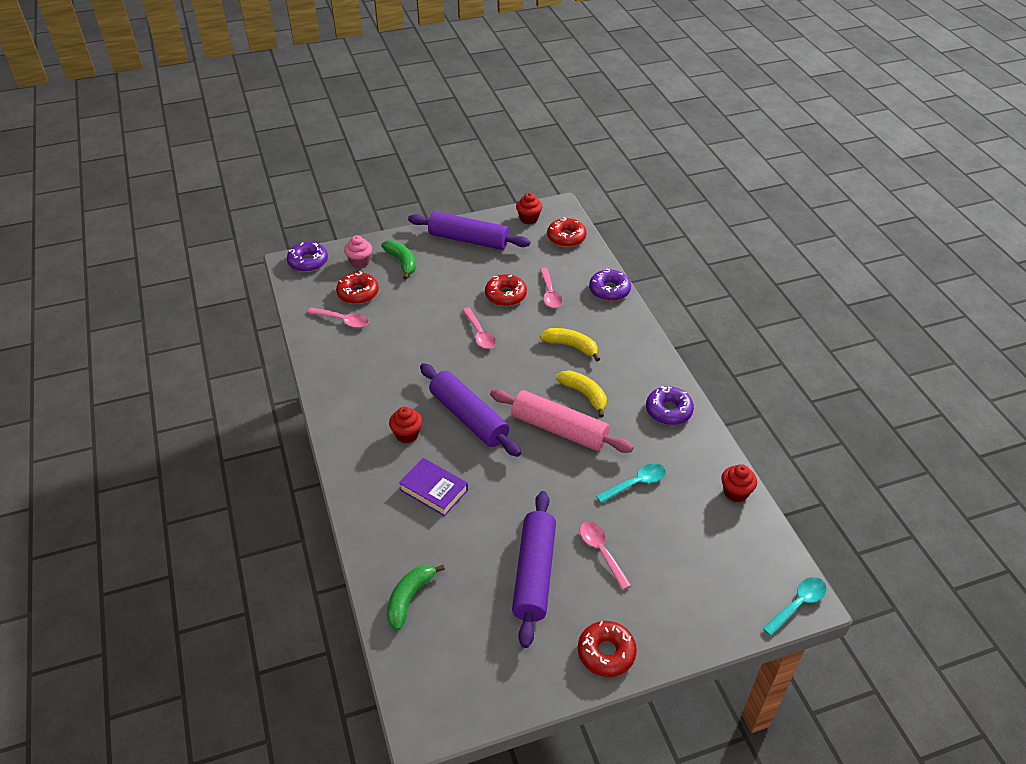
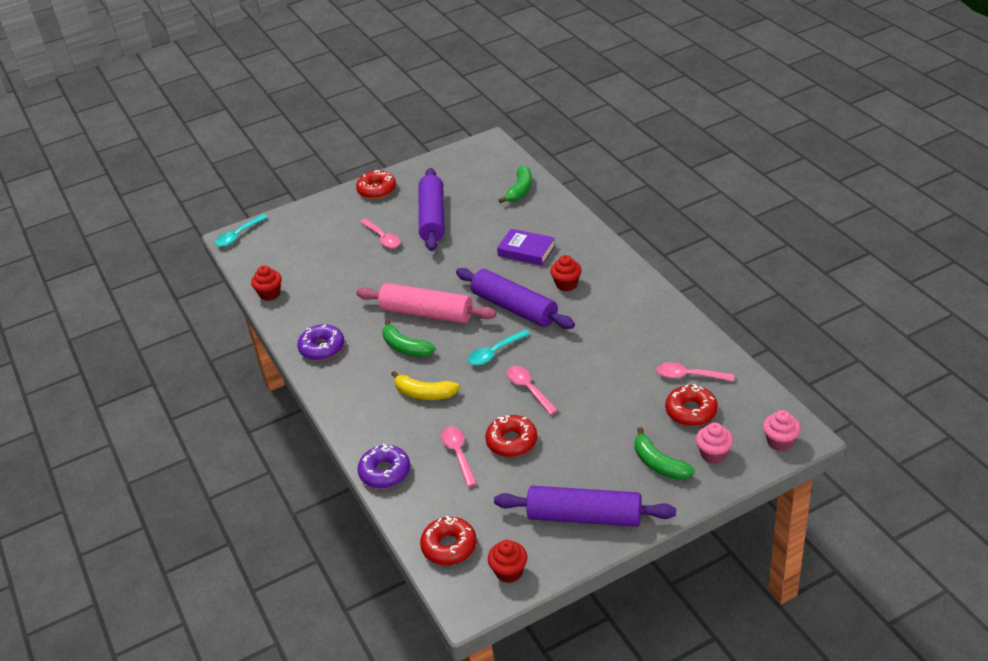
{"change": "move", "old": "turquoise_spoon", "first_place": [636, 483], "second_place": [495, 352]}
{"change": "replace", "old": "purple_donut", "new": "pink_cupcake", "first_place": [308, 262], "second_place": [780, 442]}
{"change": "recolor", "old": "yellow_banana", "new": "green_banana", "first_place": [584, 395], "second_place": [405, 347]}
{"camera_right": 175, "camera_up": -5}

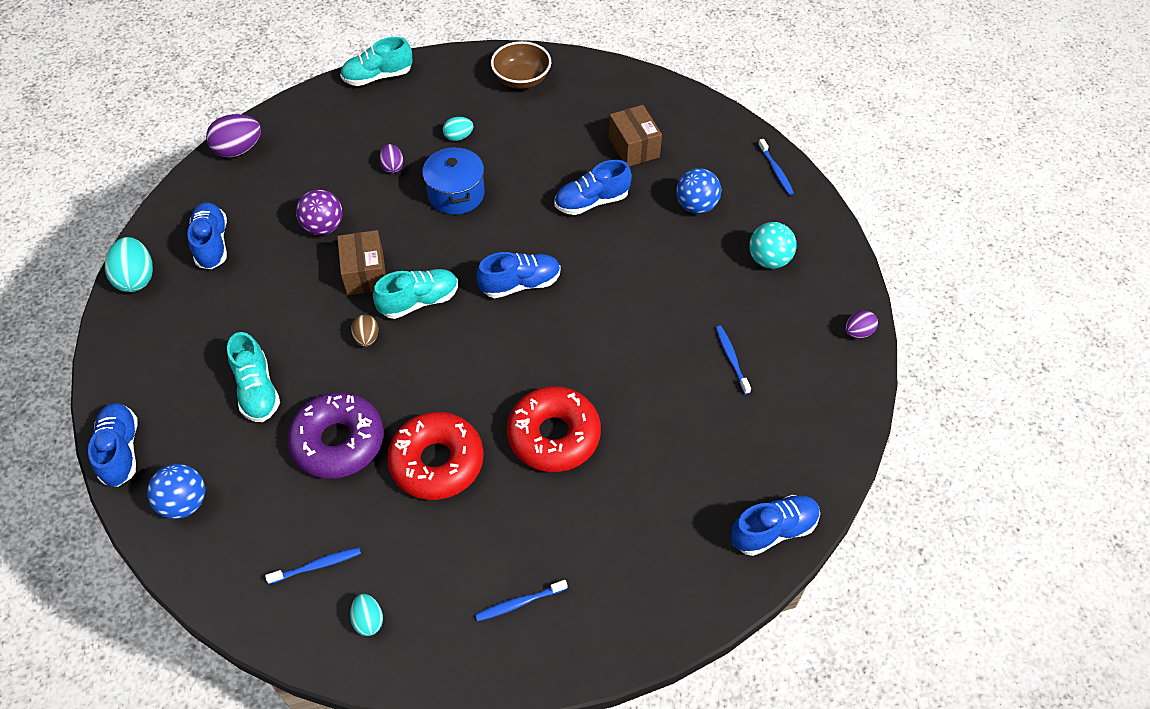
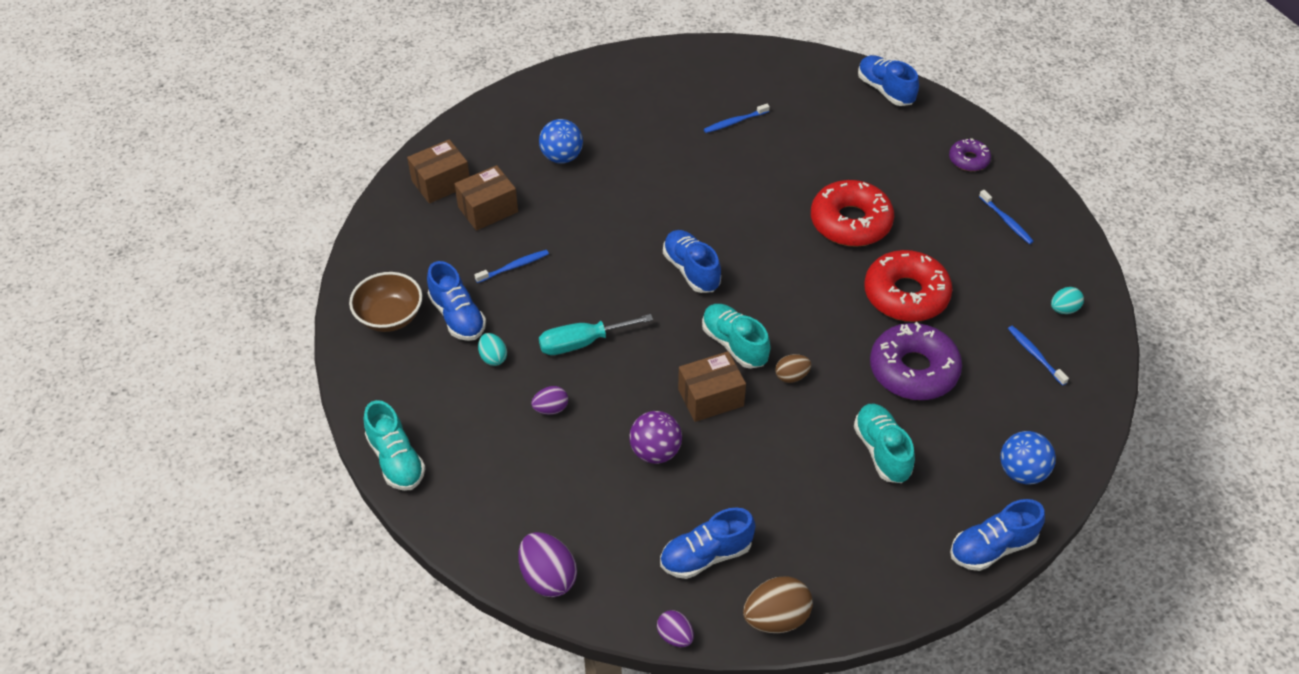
{"change": "delete", "old": "turquoise_ball", "first_place": [769, 260]}
{"change": "insert", "new": "brown_box", "second_place": [441, 183]}
{"change": "insert", "new": "purple_donut", "second_place": [968, 160]}
{"change": "move", "old": "blue_shoe", "first_place": [591, 202], "second_place": [457, 316]}
{"change": "move", "old": "blue_toothbrush", "first_place": [776, 171], "second_place": [514, 267]}
{"change": "move", "old": "purple_egg", "first_place": [858, 332], "second_place": [675, 636]}
{"change": "replace", "old": "blue_pot", "new": "turquoise_screwdriver", "first_place": [456, 194], "second_place": [582, 343]}
{"change": "recolor", "old": "turquoise_egg", "new": "brown_egg", "first_place": [136, 278], "second_place": [776, 618]}
{"change": "rotate", "old": "turquoise_shoe", "first_place": [257, 390], "second_place": [882, 451], "degrees": -75}
{"camera_right": -100, "camera_up": -5}

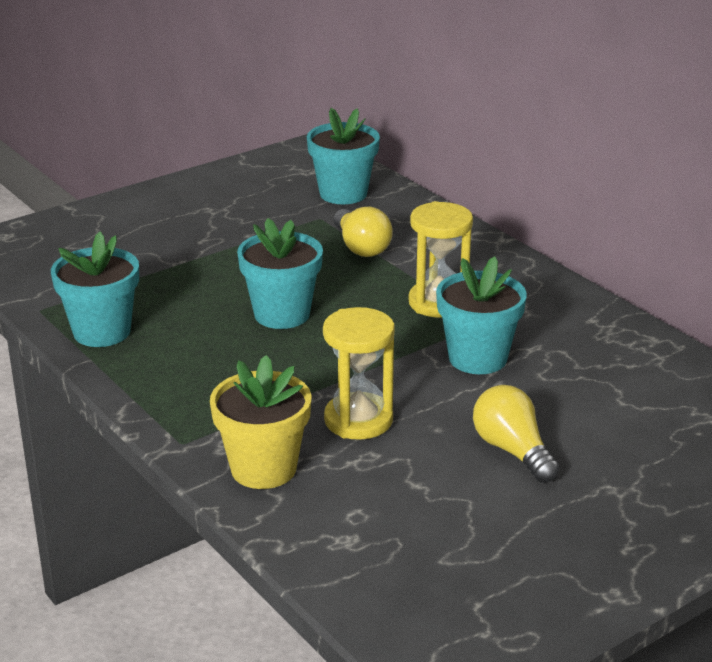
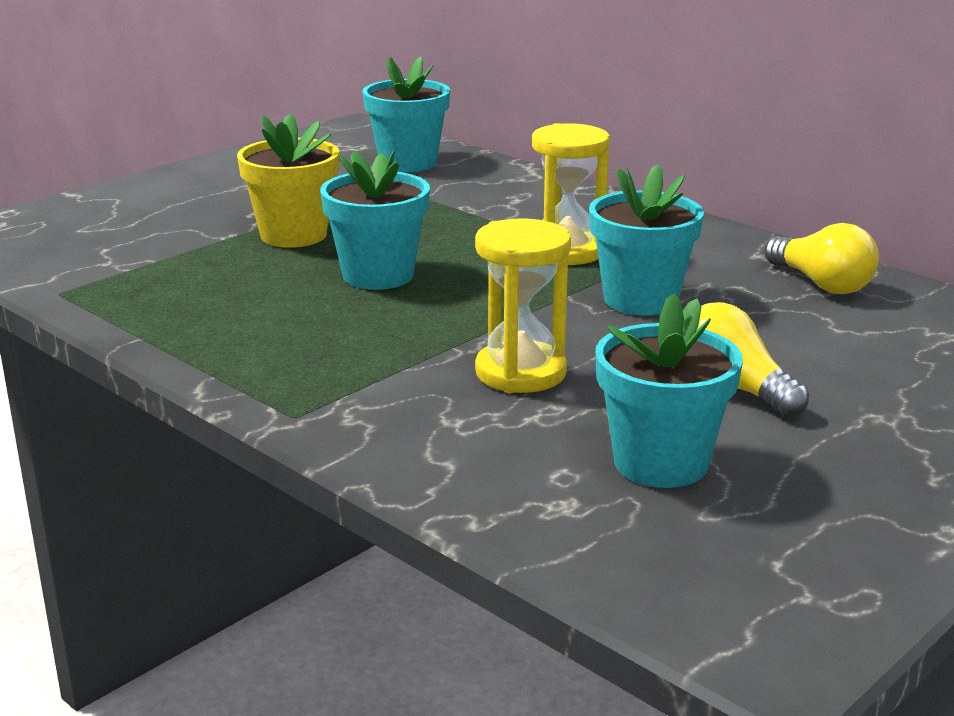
{"change": "move", "old": "turquoise_flower_pot", "first_place": [102, 332], "second_place": [660, 463]}
{"change": "move", "old": "yellow_flower_pot", "first_place": [263, 469], "second_place": [293, 235]}
{"change": "move", "old": "yellow_light_bulb", "first_place": [361, 247], "second_place": [821, 284]}
{"camera_right": -10, "camera_up": -5}

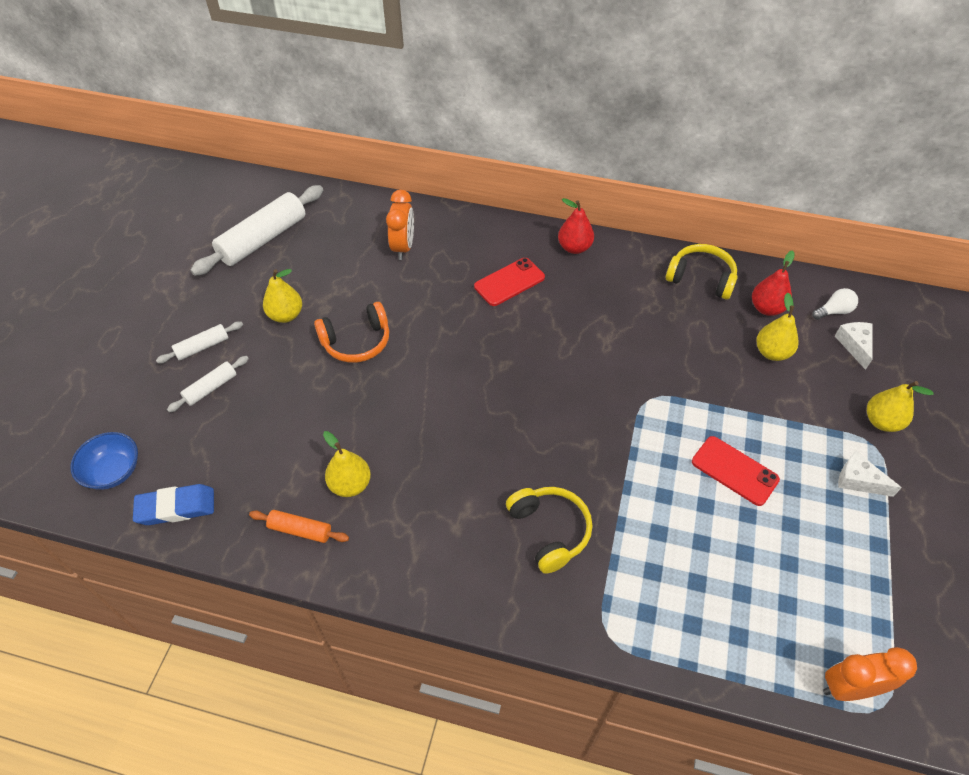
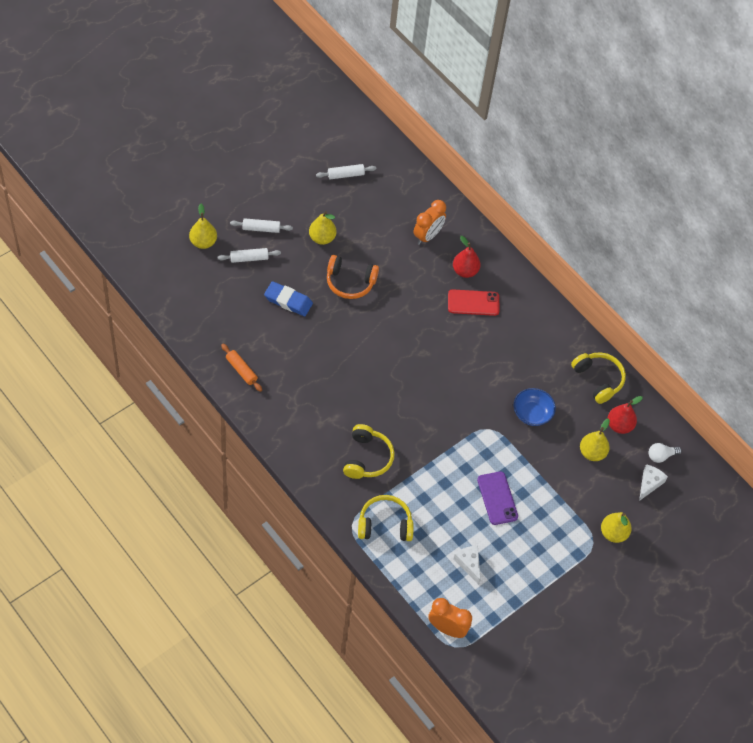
{"change": "insert", "new": "yellow_headphones", "second_place": [385, 524]}
{"change": "move", "old": "blue_bowl", "first_place": [113, 471], "second_place": [532, 414]}
{"change": "move", "old": "blue_eraser", "first_place": [176, 507], "second_place": [288, 301]}
{"change": "move", "old": "yellow_pear", "first_place": [350, 484], "second_place": [203, 242]}
{"change": "move", "old": "red_pear", "first_place": [574, 247], "second_place": [465, 271]}
{"change": "move", "old": "white_cheese", "first_place": [858, 480], "second_place": [469, 564]}
{"change": "recolor", "old": "red_phone", "new": "purple_phone", "first_place": [734, 471], "second_place": [497, 498]}
{"change": "rotate", "old": "white_light_bulb", "first_place": [833, 311], "second_place": [661, 456], "degrees": 150}
{"change": "resize", "old": "white_rolling_pin", "first_place": [263, 239], "second_place": [346, 175], "factor": 0.5}
{"camera_right": 30, "camera_up": 5}

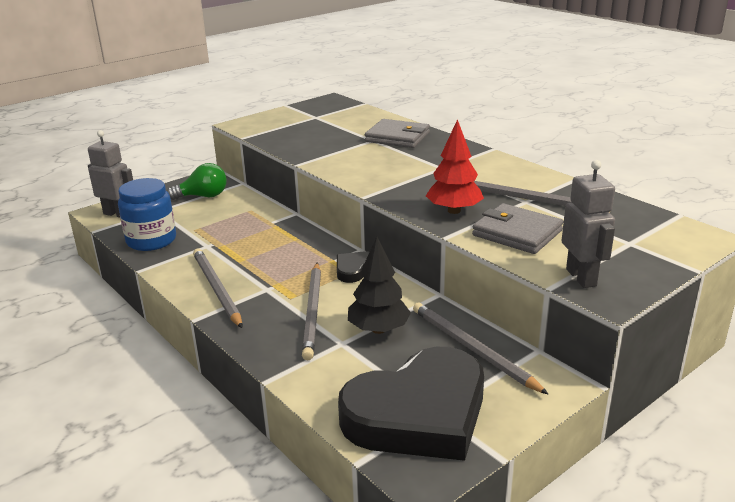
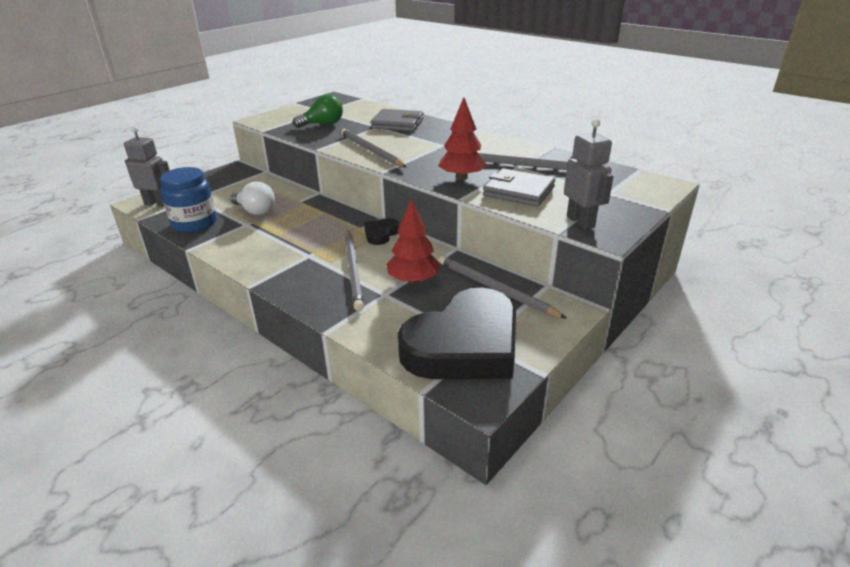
{"change": "insert", "new": "white_light_bulb", "second_place": [255, 211]}
{"change": "move", "old": "green_light_bulb", "first_place": [203, 196], "second_place": [323, 124]}
{"change": "move", "old": "grey_pencil", "first_place": [217, 289], "second_place": [371, 151]}
{"change": "recolor", "old": "black_tree", "new": "red_tree", "first_place": [378, 329], "second_place": [413, 280]}
{"camera_right": -10, "camera_up": 5}

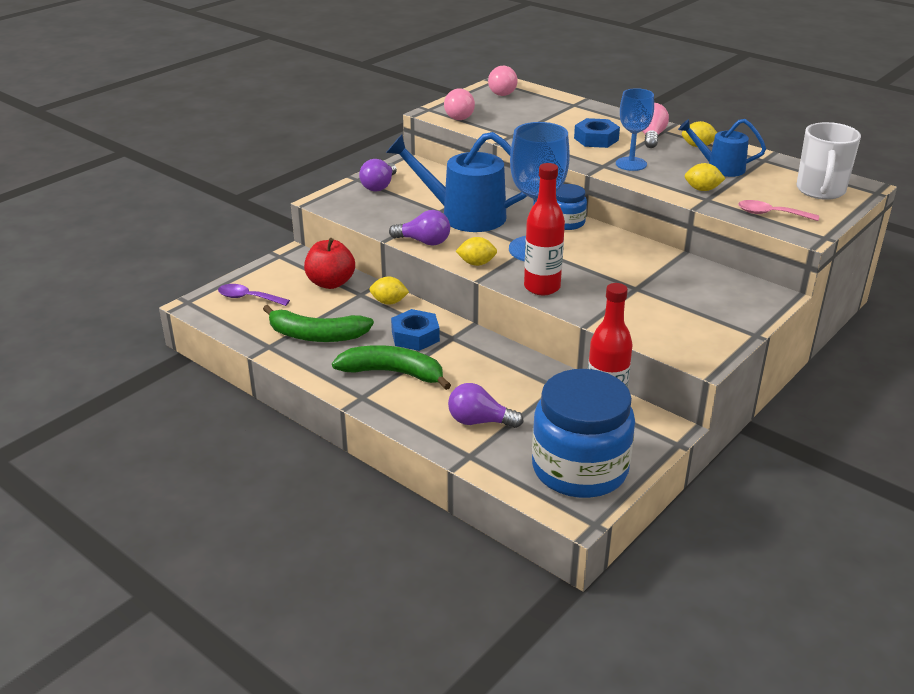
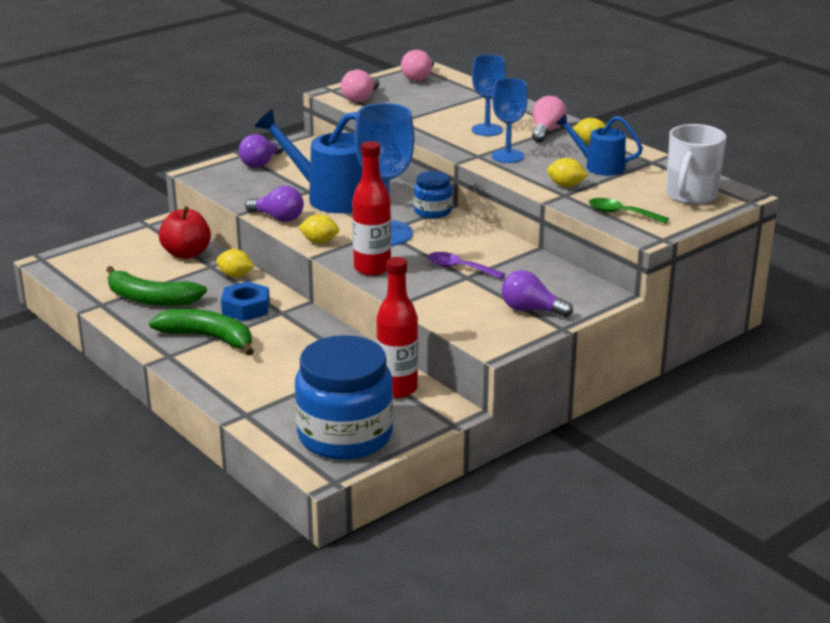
{"change": "move", "old": "purple_spoon", "first_place": [248, 298], "second_place": [459, 268]}
{"change": "move", "old": "purple_light_bulb", "first_place": [479, 421], "second_place": [531, 310]}
{"change": "replace", "old": "blue_nut", "new": "blue_goblet", "first_place": [596, 139], "second_place": [487, 130]}
{"change": "recolor", "old": "pink_spoon", "new": "green_spoon", "first_place": [770, 214], "second_place": [621, 213]}
{"camera_right": 10, "camera_up": -5}

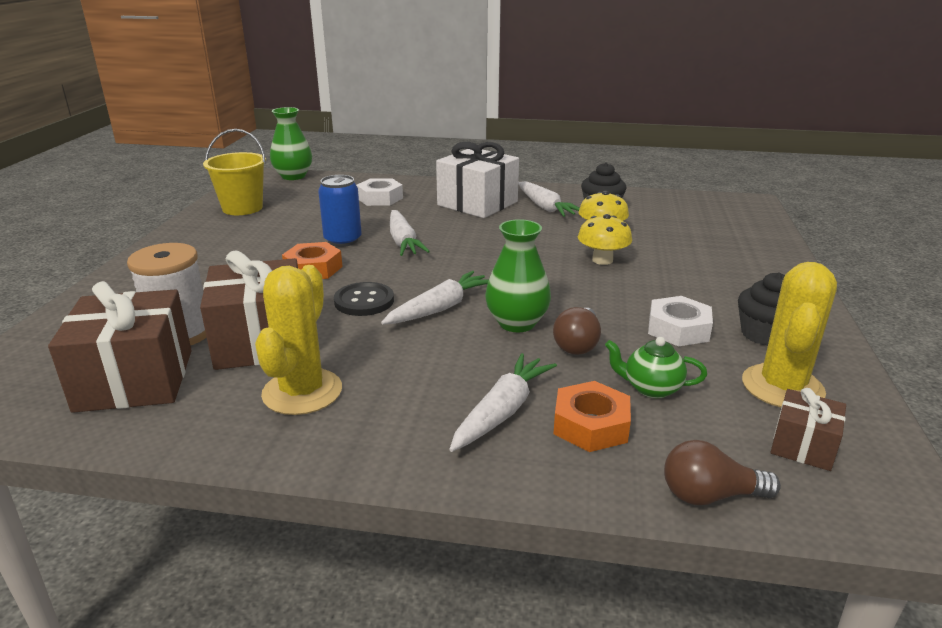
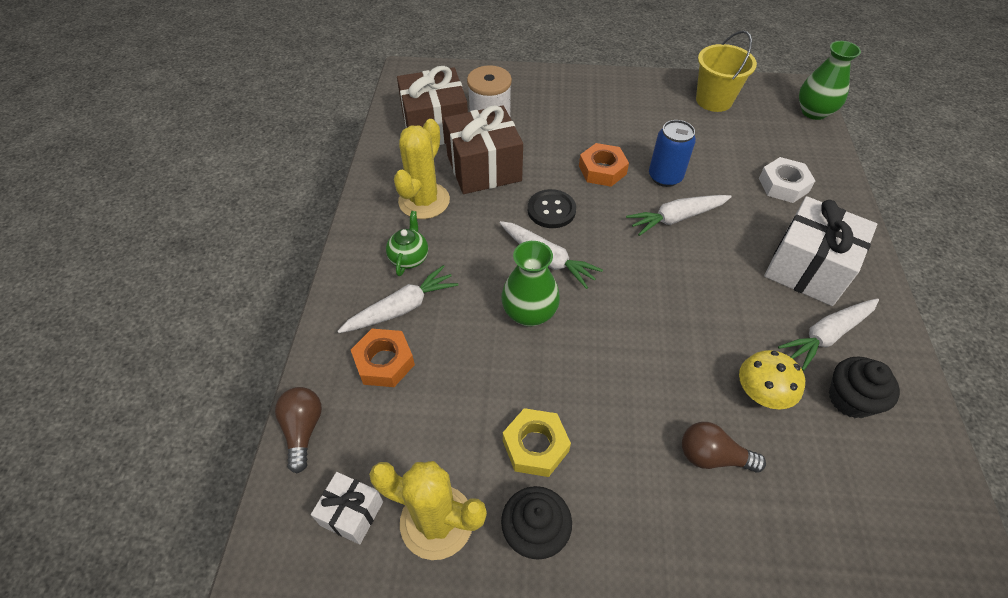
{"change": "delete", "old": "yellow_mushroom", "first_place": [602, 260]}
{"change": "move", "old": "brown_light_bulb", "first_place": [577, 344], "second_place": [712, 456]}
{"change": "move", "old": "green_teapot", "first_place": [651, 388], "second_place": [409, 258]}
{"change": "recolor", "old": "white_nut", "new": "yellow_nut", "first_place": [678, 329], "second_place": [535, 446]}
{"change": "recolor", "old": "brown_gift", "new": "white_gift", "first_place": [803, 446], "second_place": [352, 513]}
{"change": "rotate", "old": "yellow_cactus", "first_place": [302, 392], "second_place": [424, 201], "degrees": -75}
{"change": "rotate", "old": "white_carrot", "first_place": [502, 411], "second_place": [402, 308], "degrees": -60}
{"camera_right": 85, "camera_up": 25}

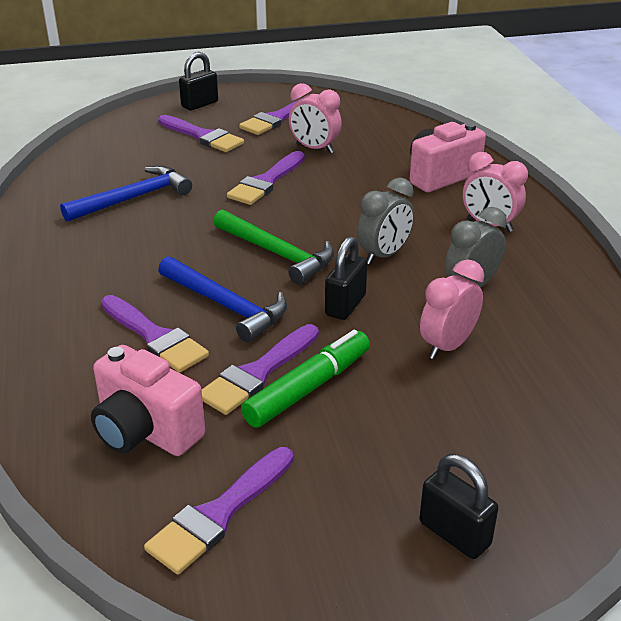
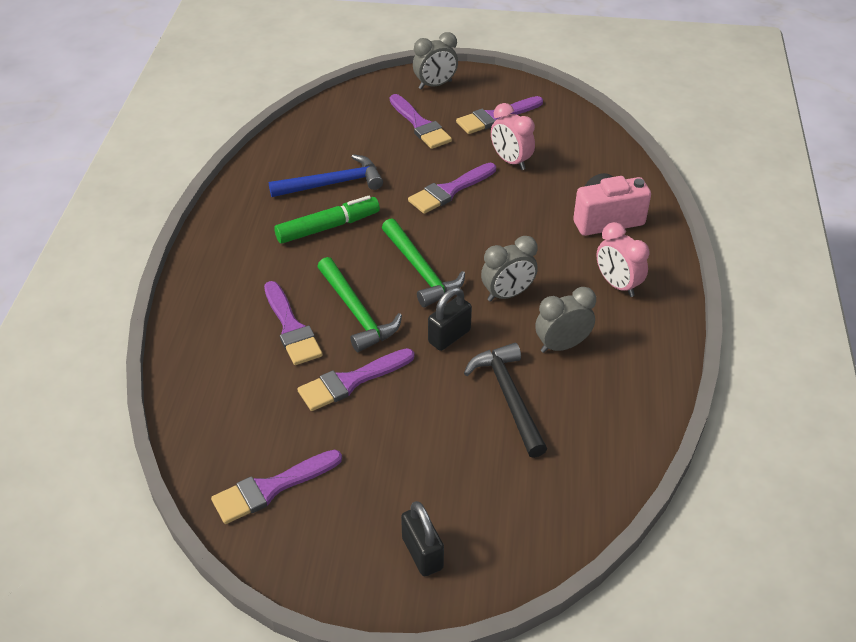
{"change": "delete", "old": "pink_camera", "first_place": [146, 431]}
{"change": "move", "old": "green_marker", "first_place": [308, 388], "second_place": [328, 227]}
{"change": "replace", "old": "black_padlock", "new": "grey_clock", "first_place": [200, 104], "second_place": [435, 85]}
{"change": "replace", "old": "pink_clock", "new": "black_hammer", "first_place": [447, 346], "second_place": [508, 397]}
{"change": "recolor", "old": "blue_hammer", "new": "green_hammer", "first_place": [226, 306], "second_place": [357, 312]}
{"camera_right": 20, "camera_up": 10}

